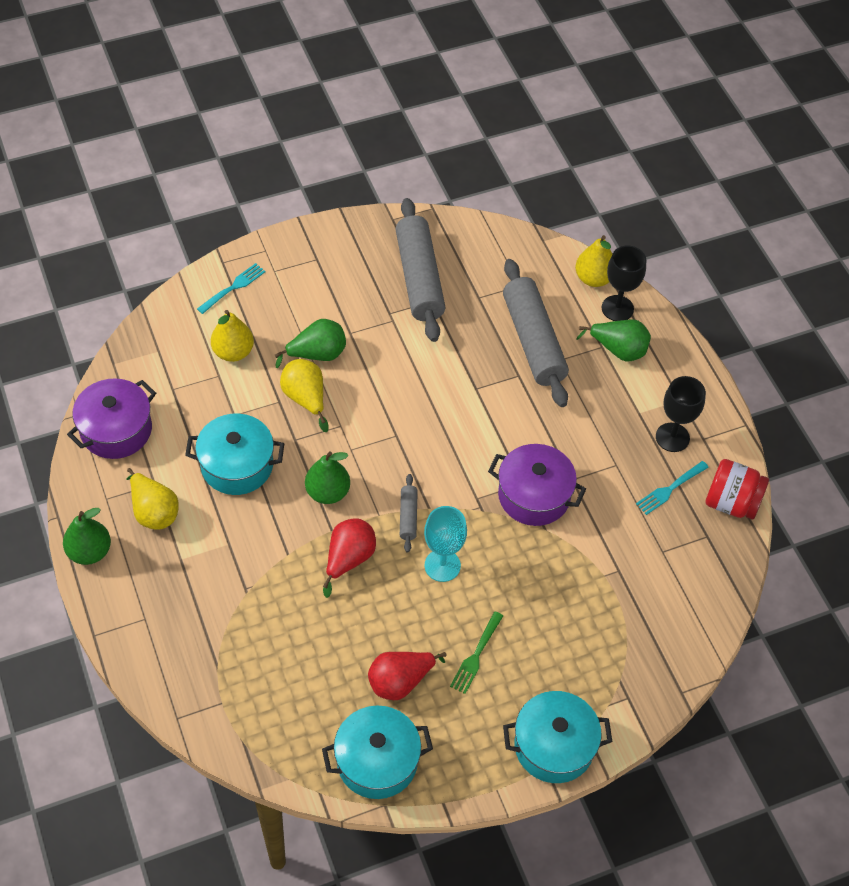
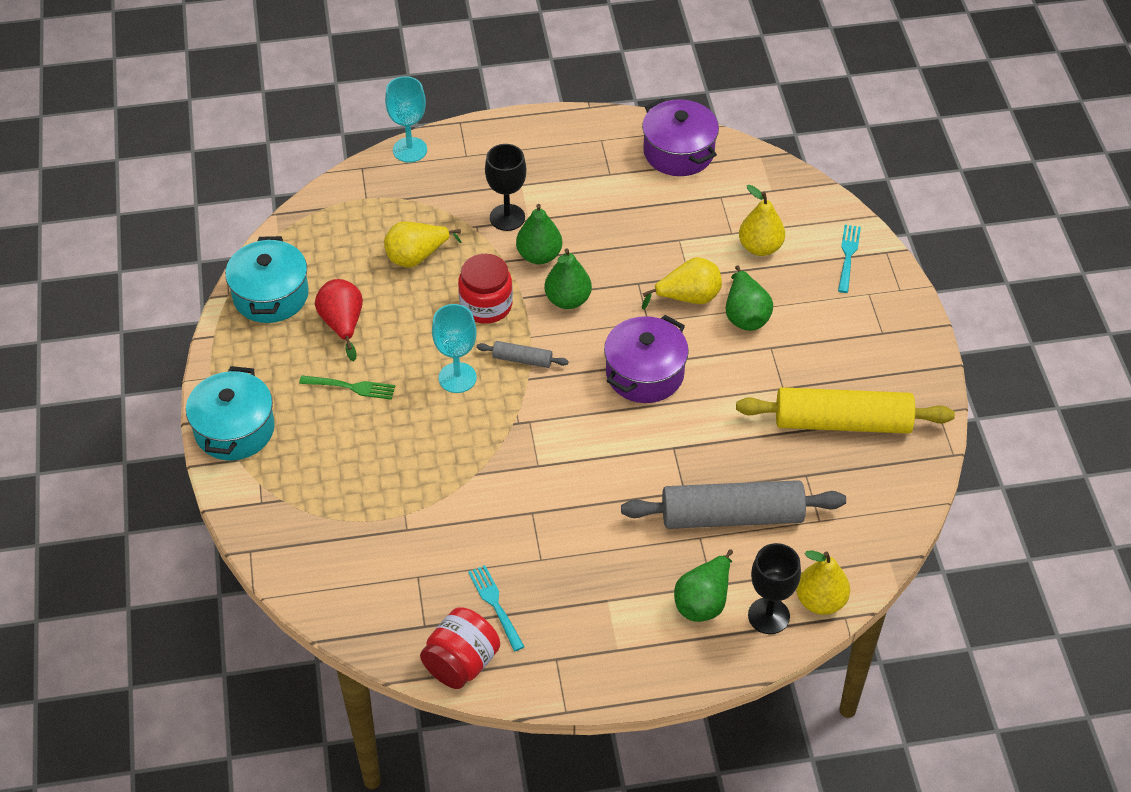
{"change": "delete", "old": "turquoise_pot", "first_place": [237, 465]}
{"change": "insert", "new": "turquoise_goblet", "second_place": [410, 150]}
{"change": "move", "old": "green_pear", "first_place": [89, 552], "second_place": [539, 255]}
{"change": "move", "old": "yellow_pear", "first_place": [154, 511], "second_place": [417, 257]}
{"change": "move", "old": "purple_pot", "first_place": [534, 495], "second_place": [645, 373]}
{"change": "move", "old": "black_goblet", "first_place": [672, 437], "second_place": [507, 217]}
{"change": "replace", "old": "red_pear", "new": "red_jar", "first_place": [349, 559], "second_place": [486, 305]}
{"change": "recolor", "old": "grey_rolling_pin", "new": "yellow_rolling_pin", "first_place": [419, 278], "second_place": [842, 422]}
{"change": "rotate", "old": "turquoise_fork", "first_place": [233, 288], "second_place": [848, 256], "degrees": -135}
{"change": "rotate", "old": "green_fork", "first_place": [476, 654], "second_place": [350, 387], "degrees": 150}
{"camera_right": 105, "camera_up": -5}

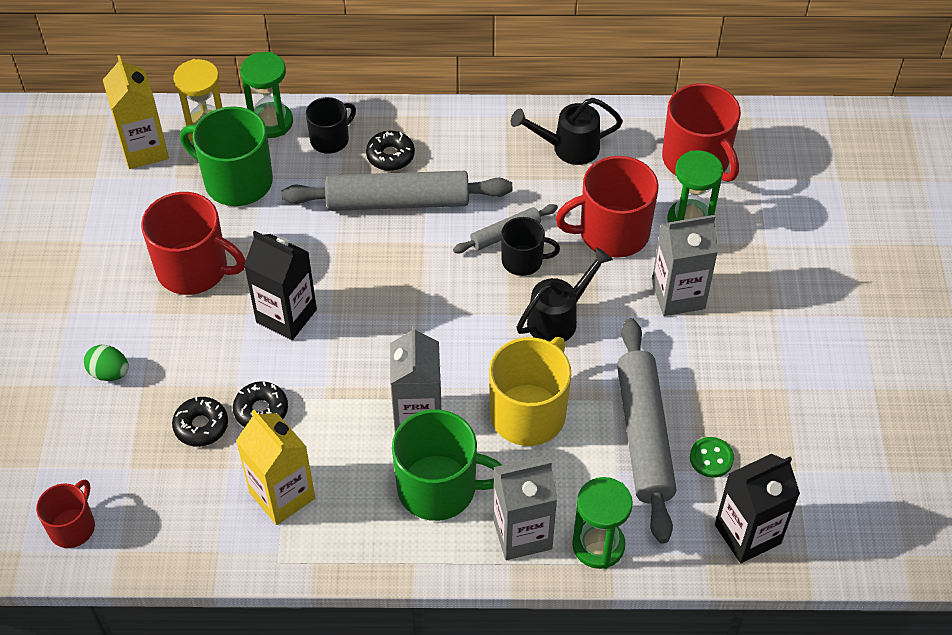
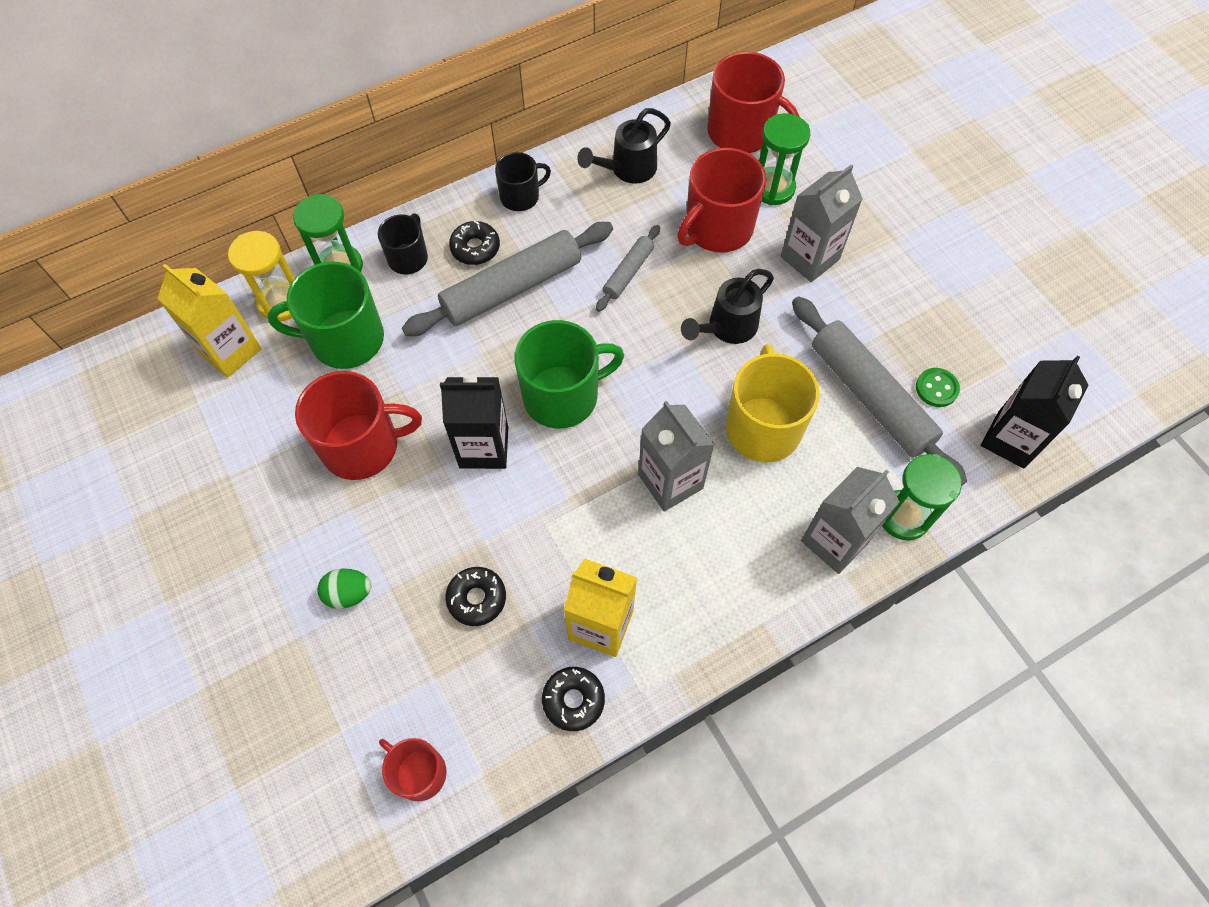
{"change": "move", "old": "black_donut", "first_place": [261, 410], "second_place": [573, 700]}
{"change": "move", "old": "green_mug", "first_place": [439, 488], "second_place": [563, 395]}
{"change": "move", "old": "black_mug", "first_place": [523, 260], "second_place": [521, 196]}
{"change": "rotate", "old": "red_mug", "first_place": [73, 526], "second_place": [419, 772], "degrees": -45}
{"change": "rotate", "old": "black_watering_can", "first_place": [558, 318], "second_place": [727, 328], "degrees": -150}
{"camera_right": -30, "camera_up": 10}

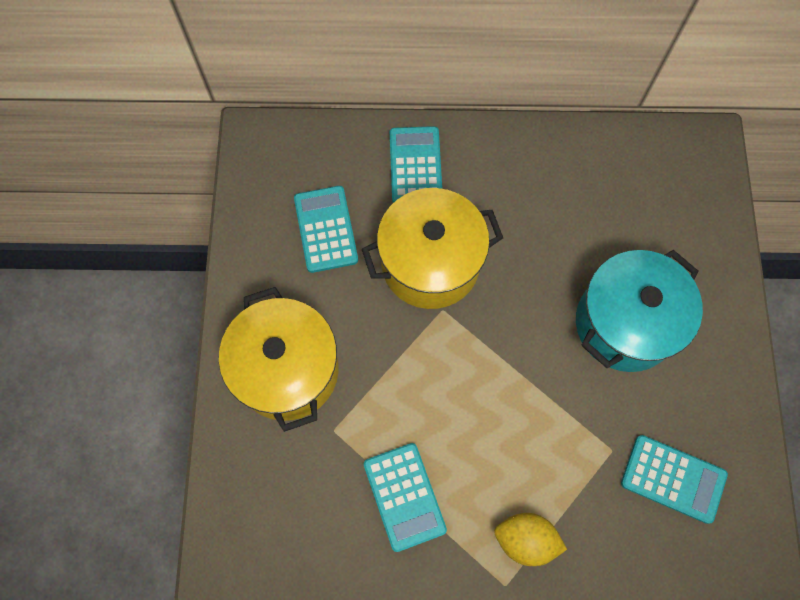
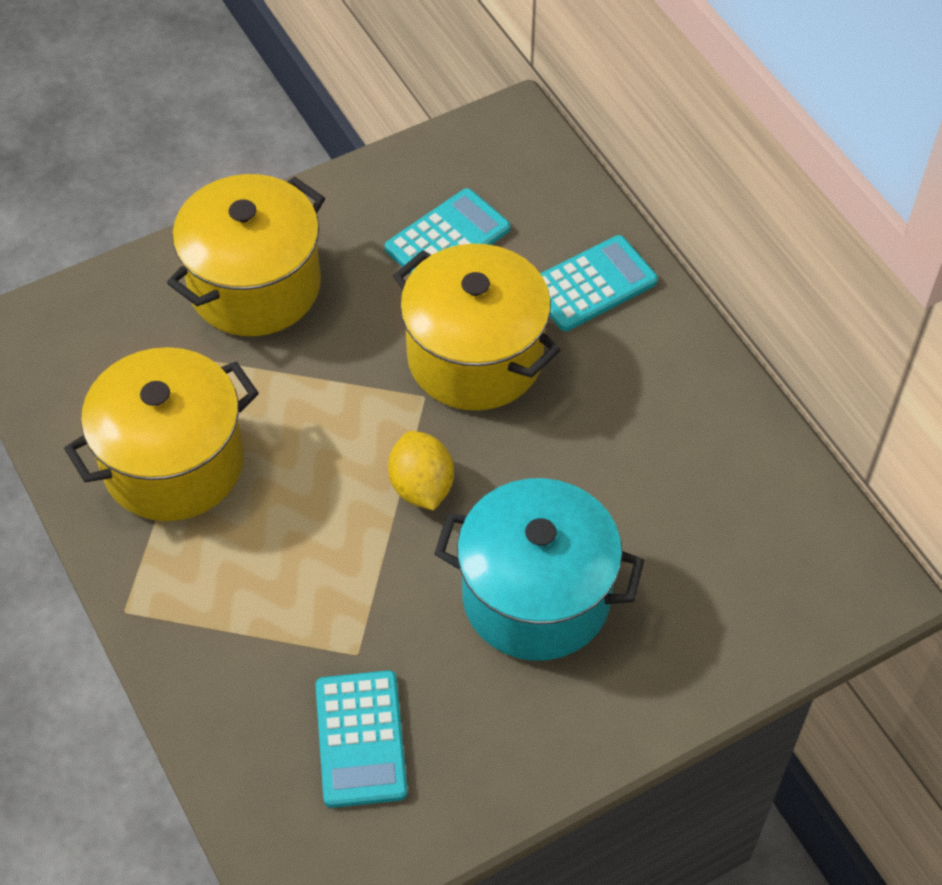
{"change": "move", "old": "yellow_lemon", "first_place": [525, 539], "second_place": [421, 487]}
{"change": "replace", "old": "turquoise_calculator", "new": "yellow_pot", "first_place": [404, 496], "second_place": [173, 463]}
{"camera_right": 60, "camera_up": -15}

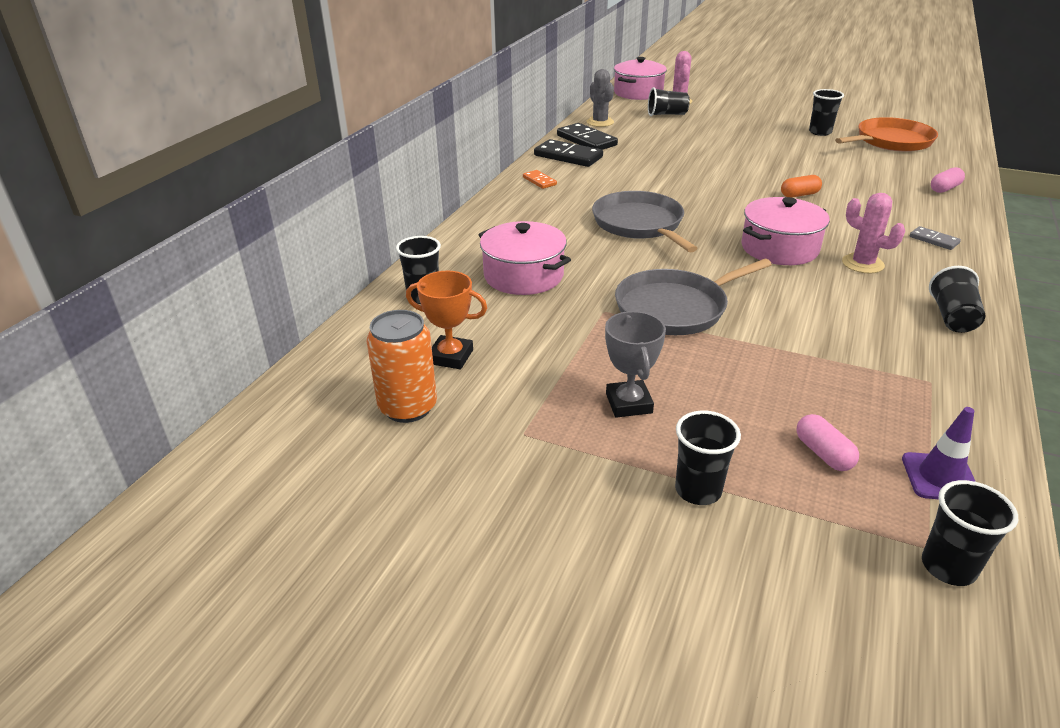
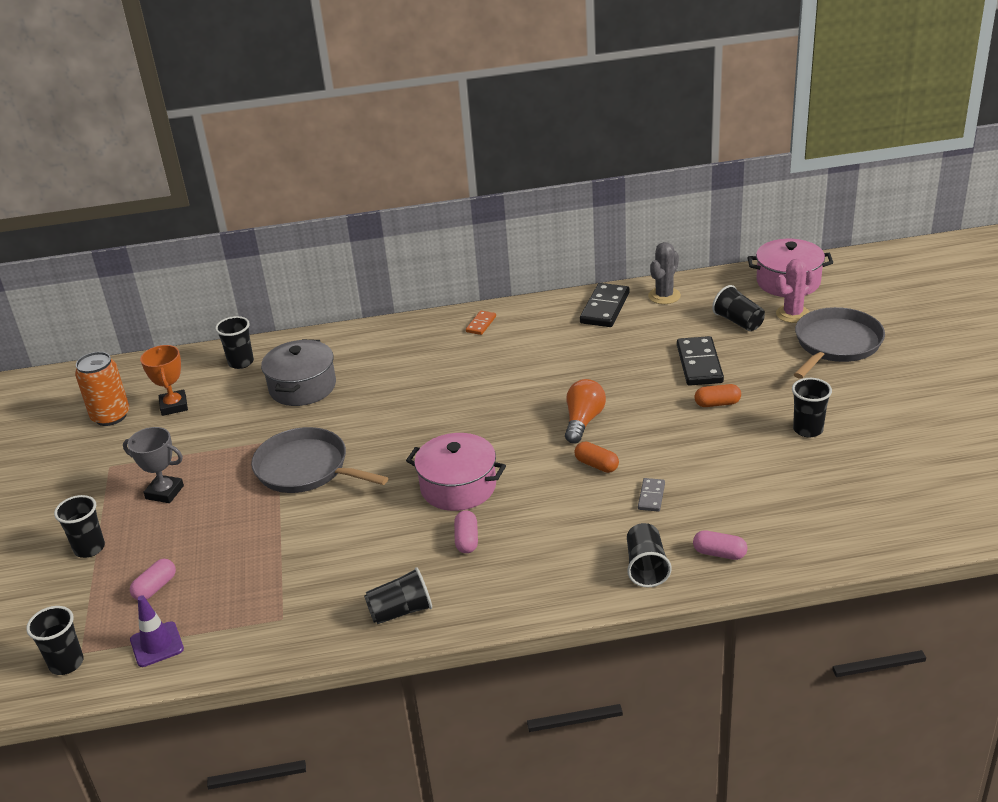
{"change": "delete", "old": "orange_pan", "first_place": [891, 141]}
{"change": "insert", "new": "orange_light_bulb", "second_place": [583, 421]}
{"change": "insert", "new": "black_cup", "second_place": [646, 567]}
{"change": "insert", "new": "orange_capsule", "second_place": [717, 403]}
{"change": "move", "old": "black_domino", "first_place": [568, 156], "second_place": [699, 364]}
{"change": "move", "old": "grey_pan", "first_place": [640, 224], "second_place": [836, 344]}
{"change": "move", "old": "grey_domino", "first_place": [934, 240], "second_place": [651, 496]}
{"change": "replace", "old": "pink_cactus", "new": "pink_capsule", "first_place": [862, 264], "second_place": [467, 540]}
{"change": "recolor", "old": "pink_pot", "new": "grey_pot", "first_place": [523, 276], "second_place": [302, 387]}
{"change": "rotate", "old": "grey_trophy", "first_place": [629, 403], "second_place": [164, 492], "degrees": 60}
{"camera_right": 60, "camera_up": 0}

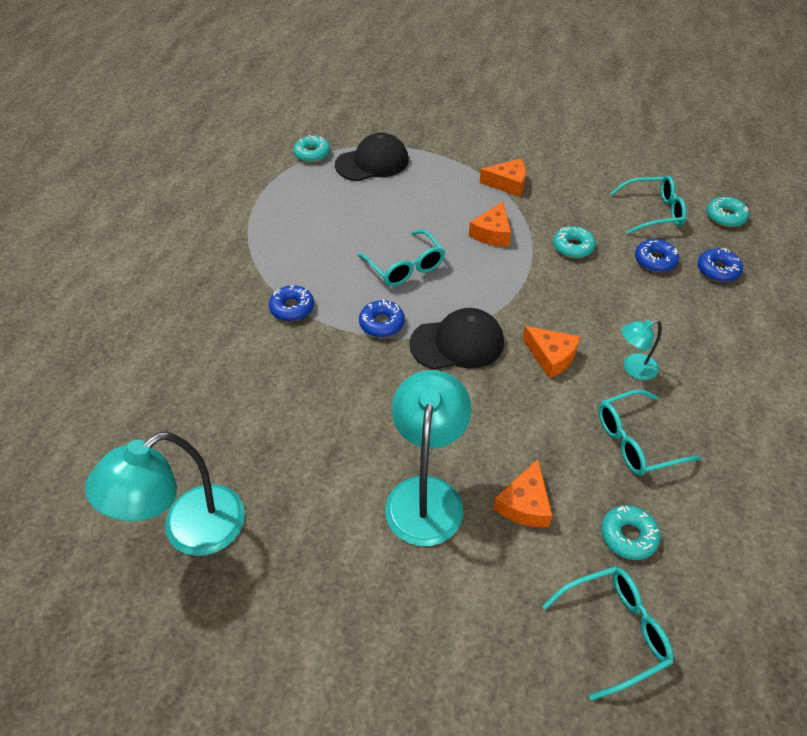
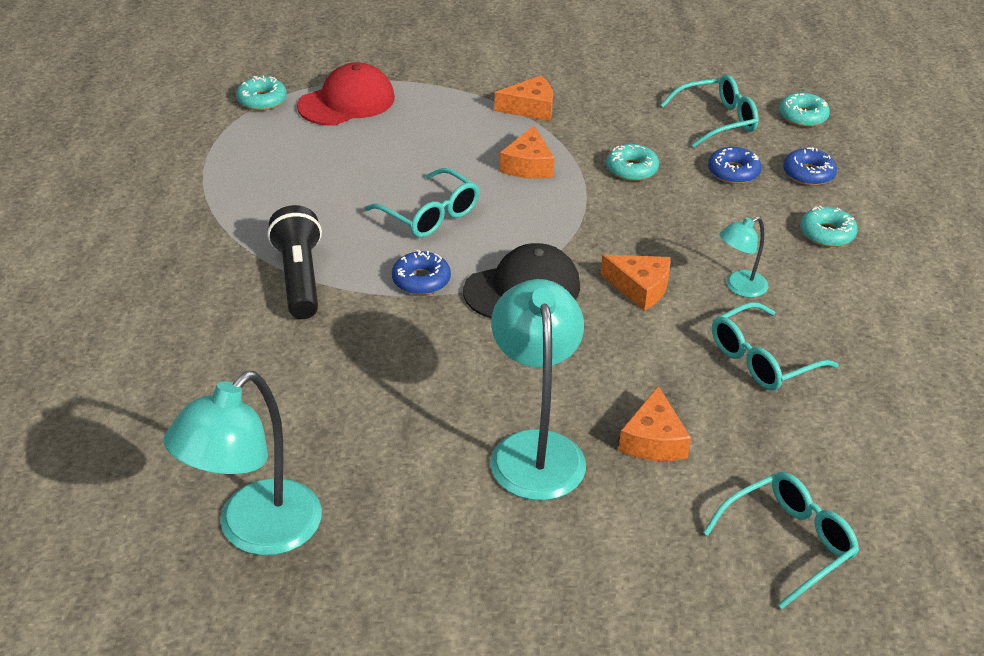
{"change": "move", "old": "turquoise_donut", "first_place": [628, 536], "second_place": [827, 233]}
{"change": "replace", "old": "blue_donut", "new": "black_flashlight", "first_place": [292, 308], "second_place": [299, 278]}
{"change": "recolor", "old": "black_cap", "new": "red_cap", "first_place": [372, 162], "second_place": [347, 102]}
{"camera_right": -15, "camera_up": -10}

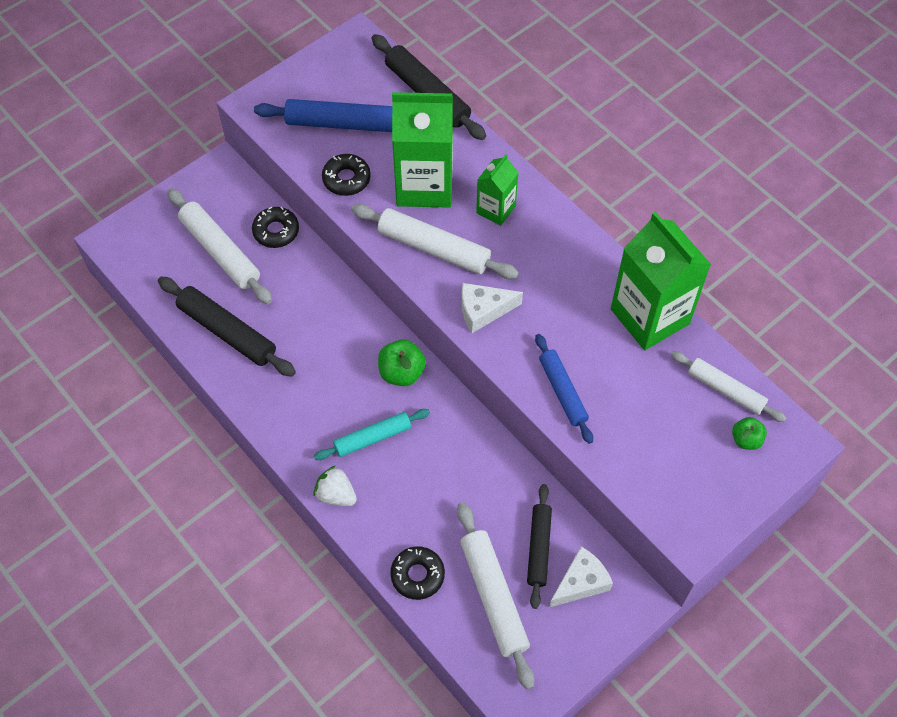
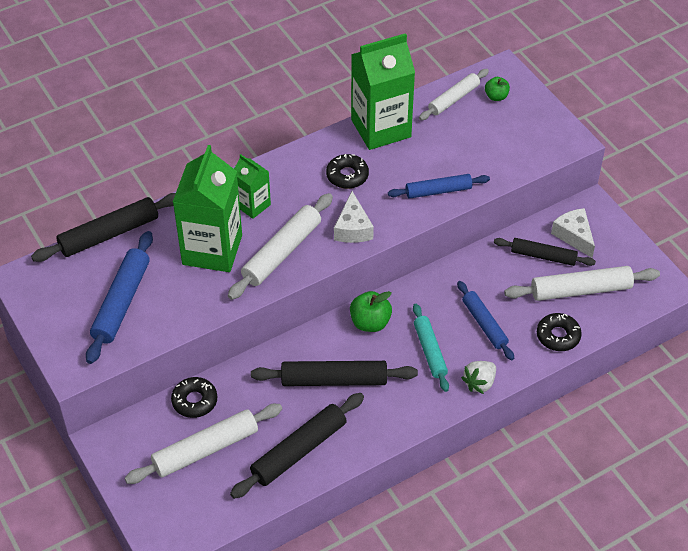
{"change": "insert", "new": "black_rolling_pin", "second_place": [334, 380]}
{"change": "insert", "new": "blue_rolling_pin", "second_place": [484, 324]}
{"change": "move", "old": "black_donut", "first_place": [346, 179], "second_place": [347, 176]}
{"camera_right": -80, "camera_up": -10}

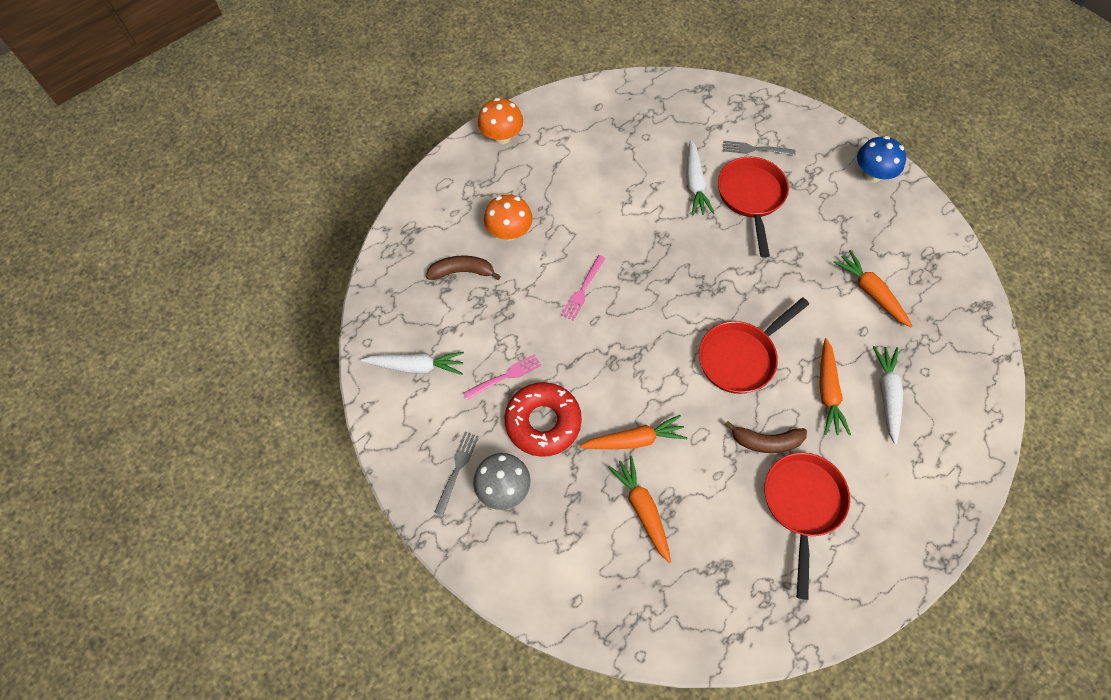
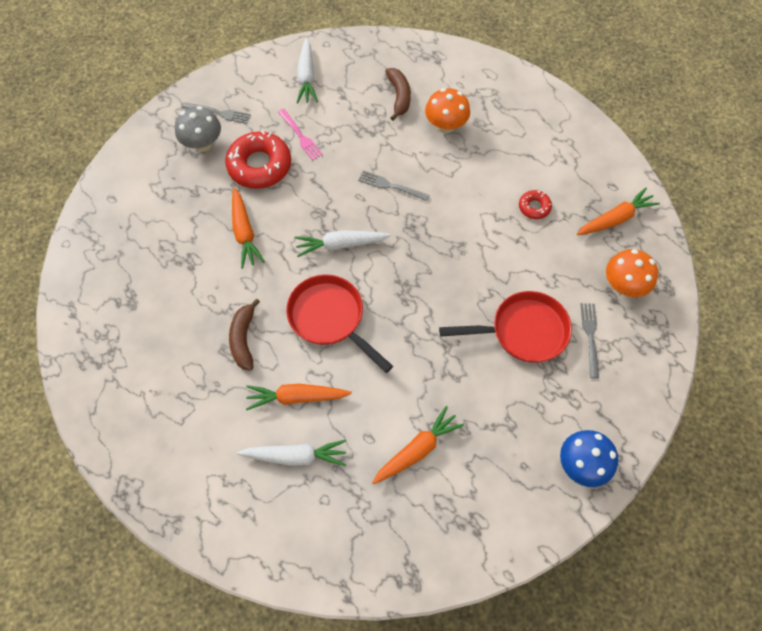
{"change": "delete", "old": "red_pan", "first_place": [802, 504]}
{"change": "insert", "new": "red_donut", "second_place": [534, 207]}
{"change": "move", "old": "orange_mushroom", "first_place": [501, 136], "second_place": [623, 285]}
{"change": "move", "old": "orange_carrot", "first_place": [642, 509], "second_place": [615, 219]}
{"change": "move", "old": "white_carrot", "first_place": [695, 184], "second_place": [340, 245]}
{"change": "recolor", "old": "pink_fork", "new": "grey_fork", "first_place": [583, 289], "second_place": [391, 186]}
{"camera_right": 85, "camera_up": 0}

